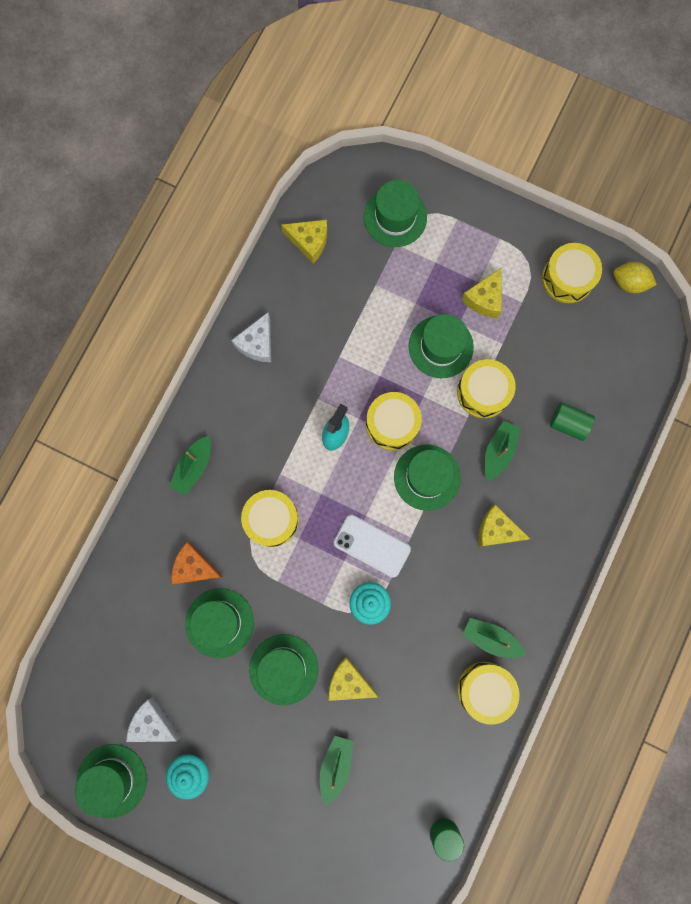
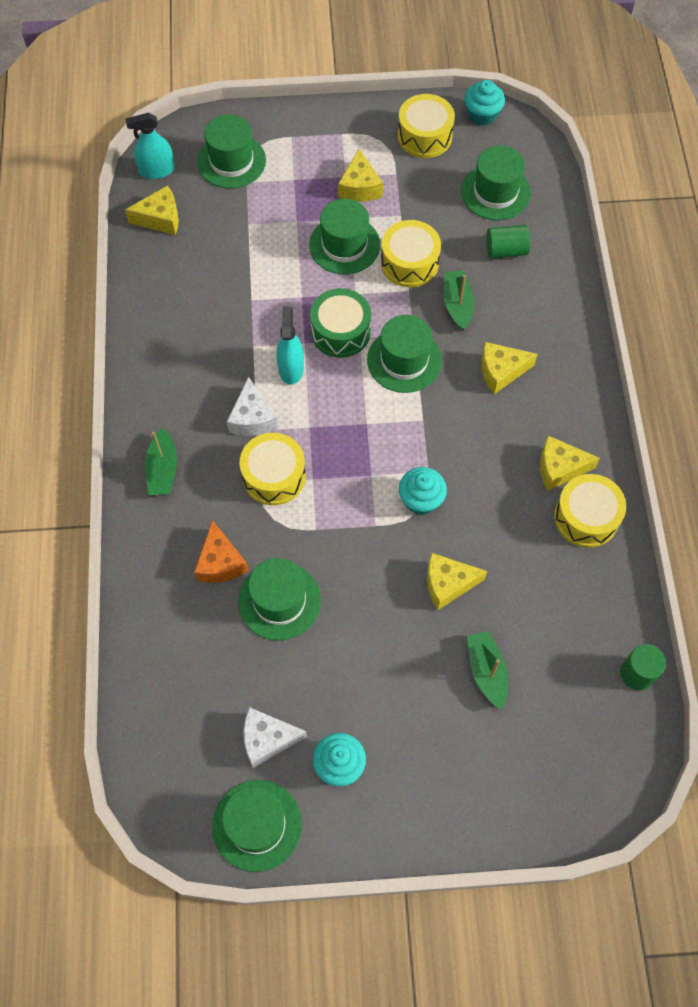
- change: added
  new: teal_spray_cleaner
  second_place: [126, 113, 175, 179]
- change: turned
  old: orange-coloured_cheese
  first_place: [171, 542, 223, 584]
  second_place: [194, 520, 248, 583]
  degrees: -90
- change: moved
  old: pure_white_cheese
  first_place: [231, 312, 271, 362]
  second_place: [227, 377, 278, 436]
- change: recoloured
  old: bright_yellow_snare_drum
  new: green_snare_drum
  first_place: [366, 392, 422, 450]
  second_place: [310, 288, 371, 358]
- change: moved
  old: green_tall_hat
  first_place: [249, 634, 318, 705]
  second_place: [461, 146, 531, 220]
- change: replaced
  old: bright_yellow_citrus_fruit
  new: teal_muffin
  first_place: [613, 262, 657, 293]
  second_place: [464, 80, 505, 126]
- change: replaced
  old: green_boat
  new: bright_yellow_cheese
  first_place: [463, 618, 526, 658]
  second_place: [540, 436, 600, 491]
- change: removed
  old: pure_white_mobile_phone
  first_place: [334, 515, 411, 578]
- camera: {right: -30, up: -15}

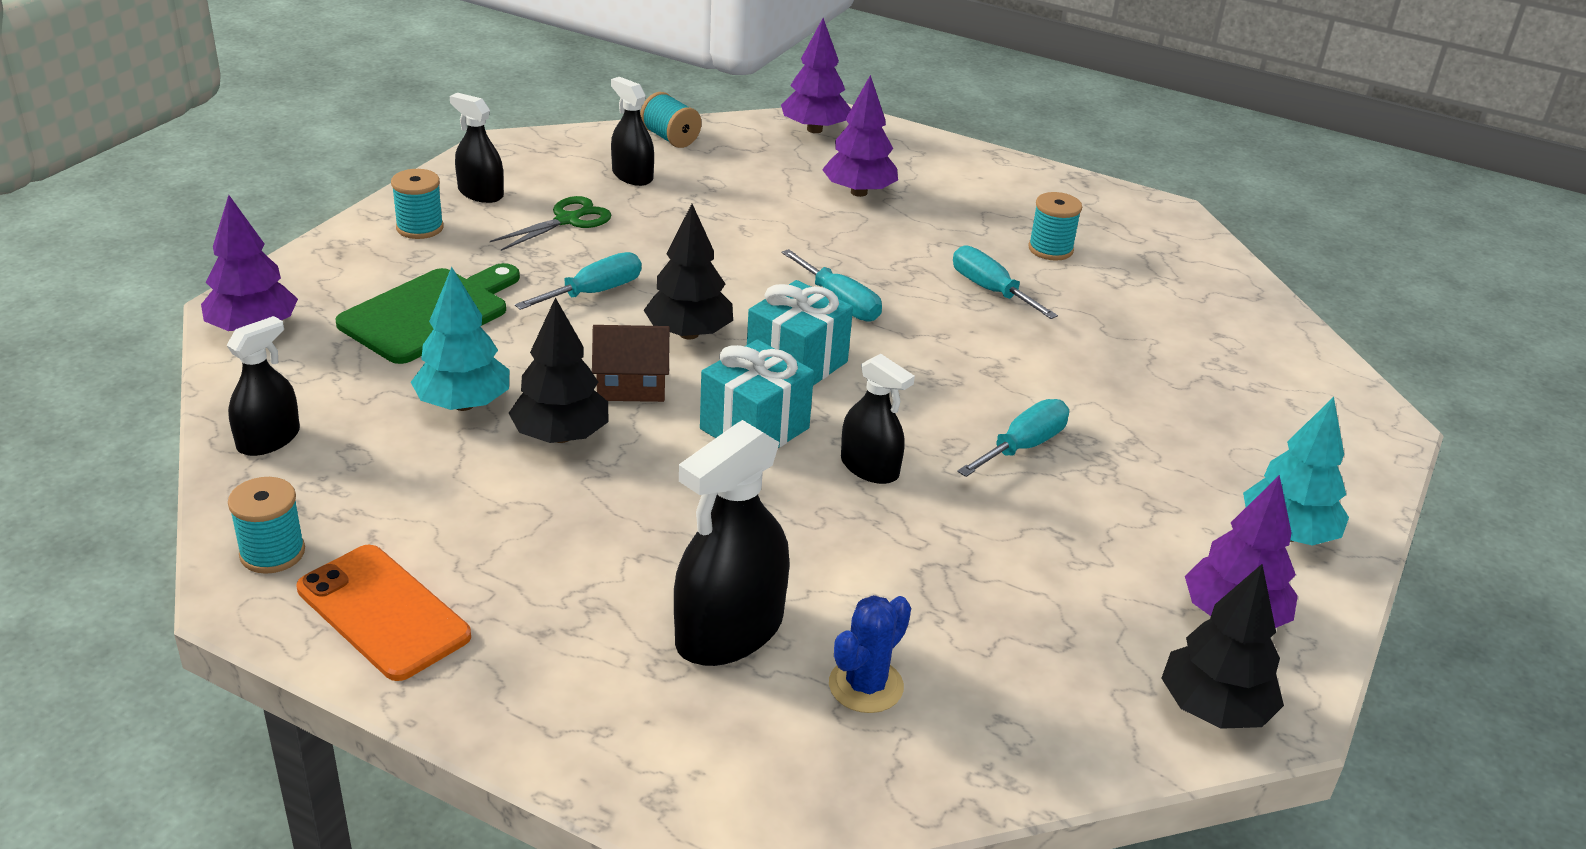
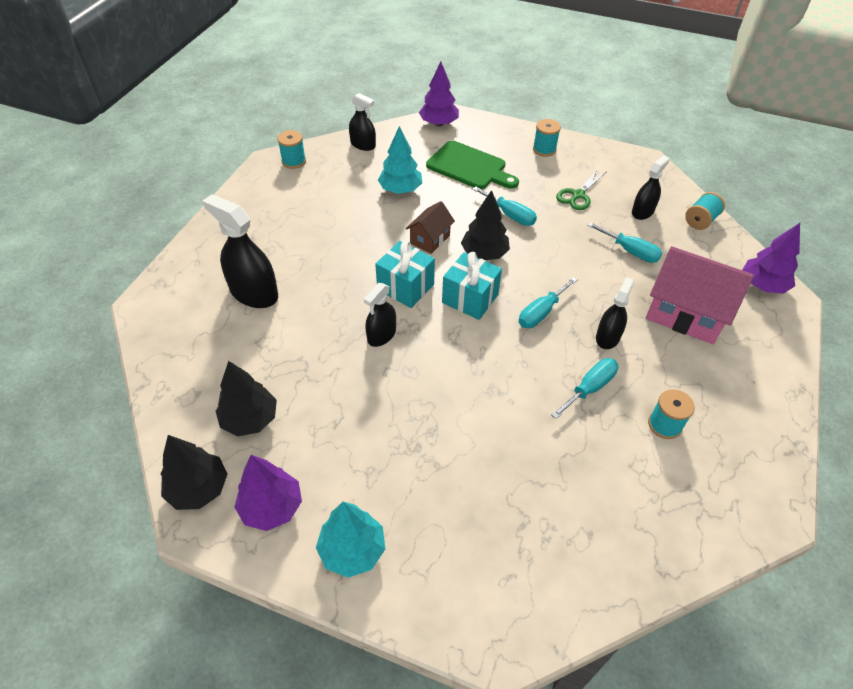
- change: moved
  old: jet-black_tree
  first_place: [509, 297, 609, 443]
  second_place: [216, 361, 277, 436]
- change: turned
  old: brown_cottage
  first_place: [592, 325, 670, 402]
  second_place: [406, 201, 455, 254]
  degrees: 45
- change: turned
  old: green_pair_of_scissors
  first_place: [490, 196, 611, 251]
  second_place: [556, 170, 606, 210]
  degrees: 90
- change: moved
  old: teal_flat_screwdriver
  first_place: [957, 399, 1069, 477]
  second_place: [587, 222, 662, 263]
- change: moved
  old: jet-black_spray_cleaner
  first_place: [450, 93, 504, 203]
  second_place: [596, 277, 634, 349]
- change: replaced
  old: purple_tree
  new: pink_cottage
  first_place: [822, 75, 898, 197]
  second_place: [646, 246, 754, 344]
- change: removed
  old: orange-coloured_mobile_phone
  first_place: [296, 545, 471, 681]
- change: removed
  old: cobalt_saguaro_cactus
  first_place: [829, 595, 911, 713]
- camera: {right: 85, up: 15}

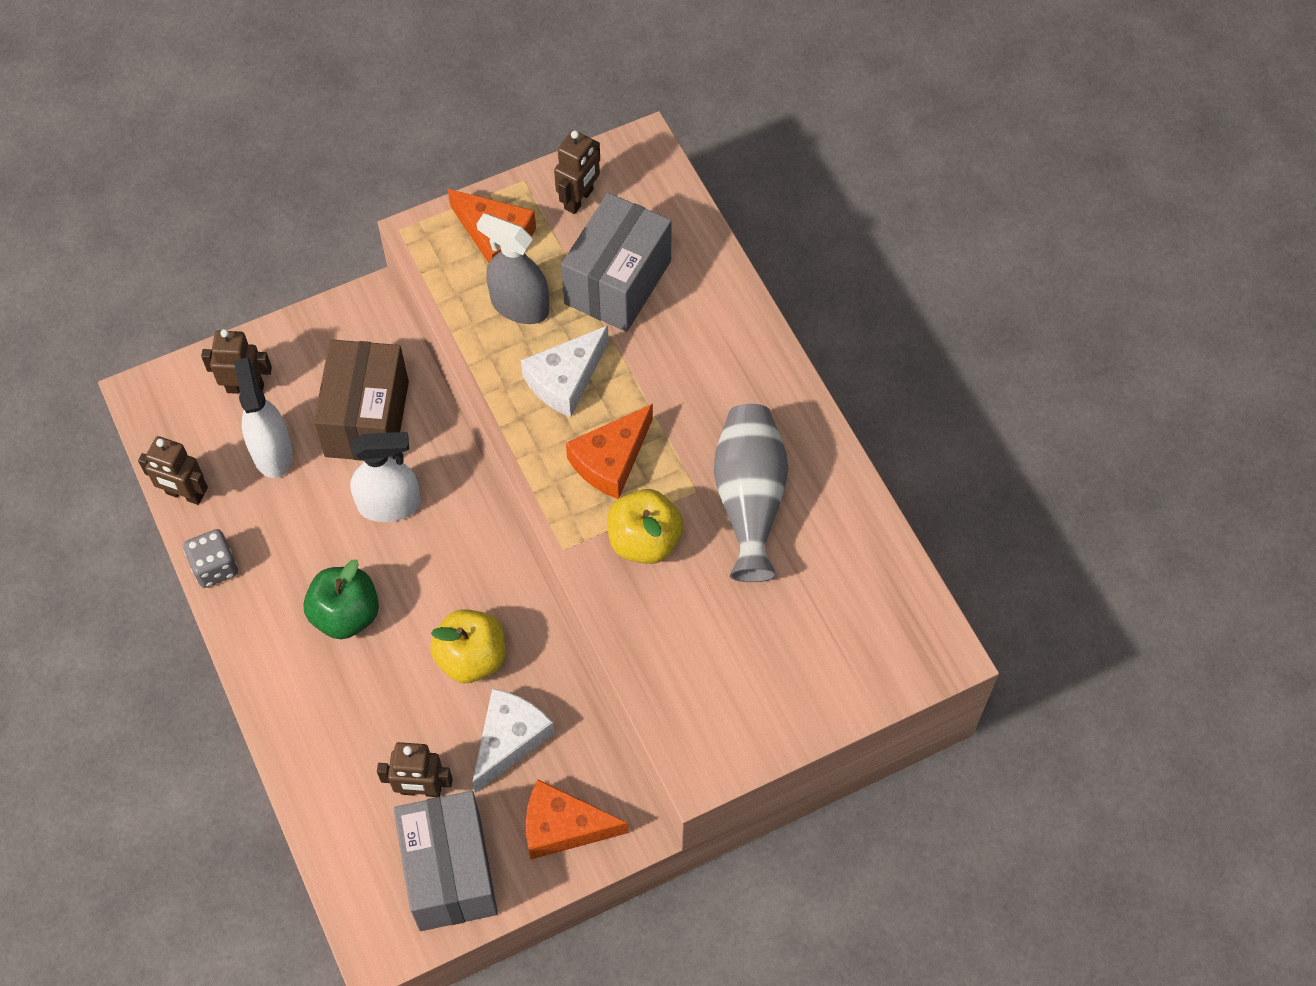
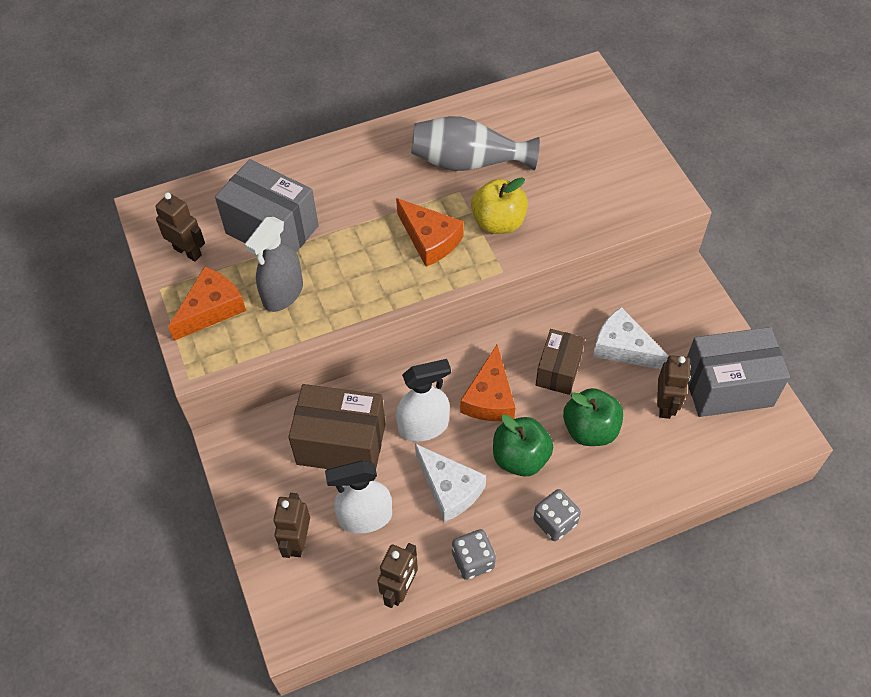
- change: turned
  old: pure_white_spray_cleaner
  first_place: [350, 432, 421, 522]
  second_place: [396, 359, 451, 442]
  degrees: 75
- change: moved
  old: pure_white_cheese
  first_place: [521, 326, 609, 417]
  second_place: [415, 444, 486, 522]
- change: moved
  old: orange-coloured_cheese
  first_place: [526, 779, 628, 859]
  second_place: [460, 345, 515, 421]
- change: added
  new: grey_die
  second_place: [533, 489, 581, 541]
- change: replaced
  old: bright_yellow_toy_apple
  new: brown_parcel
  first_place: [430, 609, 505, 683]
  second_place: [536, 329, 585, 395]
- change: added
  new: green_toy_apple
  second_place: [563, 388, 623, 446]
- camera: {right: -85, up: -5}

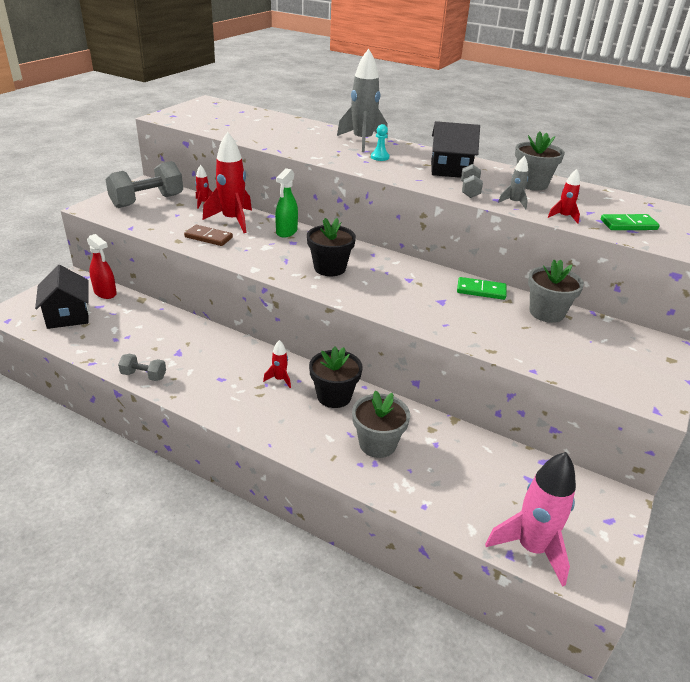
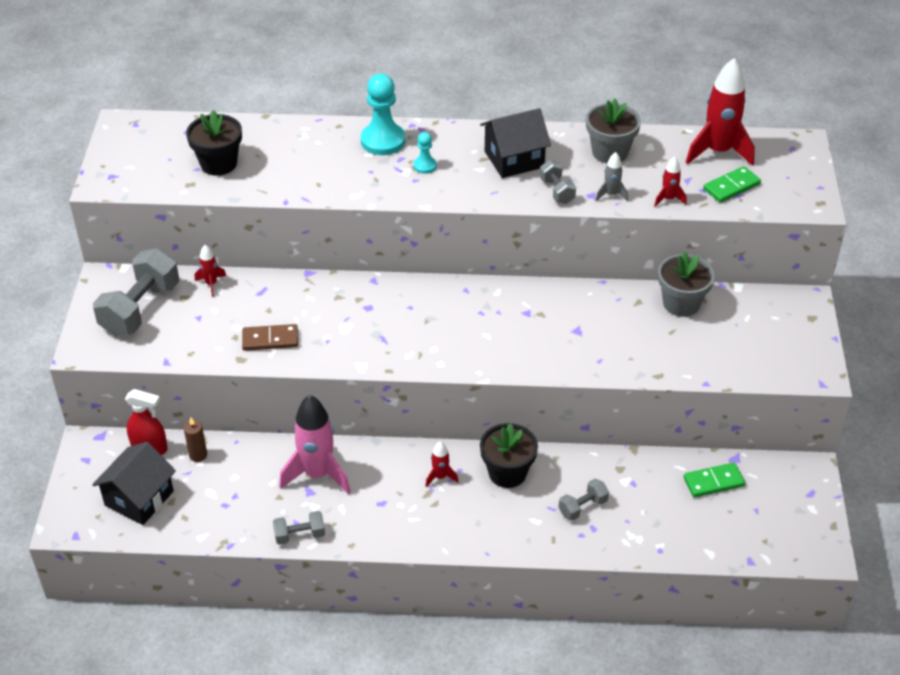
- change: turned
  old: jet-black_cottage
  first_place: [35, 265, 89, 329]
  second_place: [92, 442, 176, 525]
  degrees: 75
- change: added
  new: brown_wax_candle
  second_place: [184, 418, 207, 462]
- change: moved
  old: jet-black_flower_pot
  first_place: [307, 218, 356, 276]
  second_place: [186, 110, 242, 176]
- change: moved
  old: pink_rocket
  first_place: [485, 452, 576, 587]
  second_place: [279, 395, 351, 494]
- change: replaced
  old: grey_rocket
  new: teal_pawn
  first_place: [337, 49, 388, 152]
  second_place: [361, 74, 405, 155]
- change: replaced
  old: grey_flower_pot
  new: grey_dumbbell
  first_place: [352, 390, 410, 458]
  second_place: [559, 479, 609, 521]
- change: moved
  old: green_domino
  first_place: [457, 277, 506, 300]
  second_place: [684, 462, 745, 497]
- change: moved
  old: crimson_rocket
  first_place: [203, 132, 252, 233]
  second_place: [686, 58, 755, 166]
- change: removed
  old: green_spray_cleaner
  first_place: [275, 168, 298, 238]
- camera: {right: -25, up: 10}

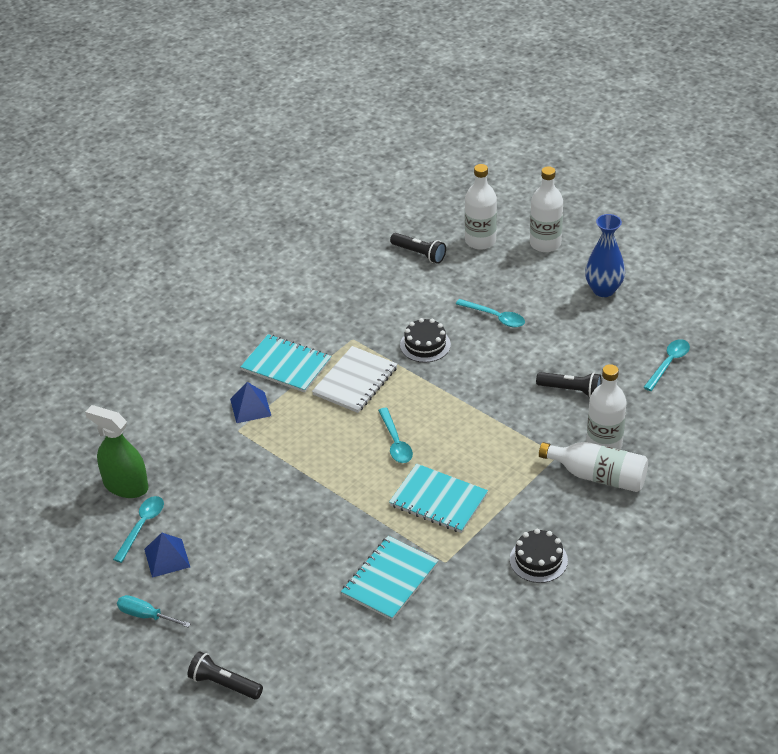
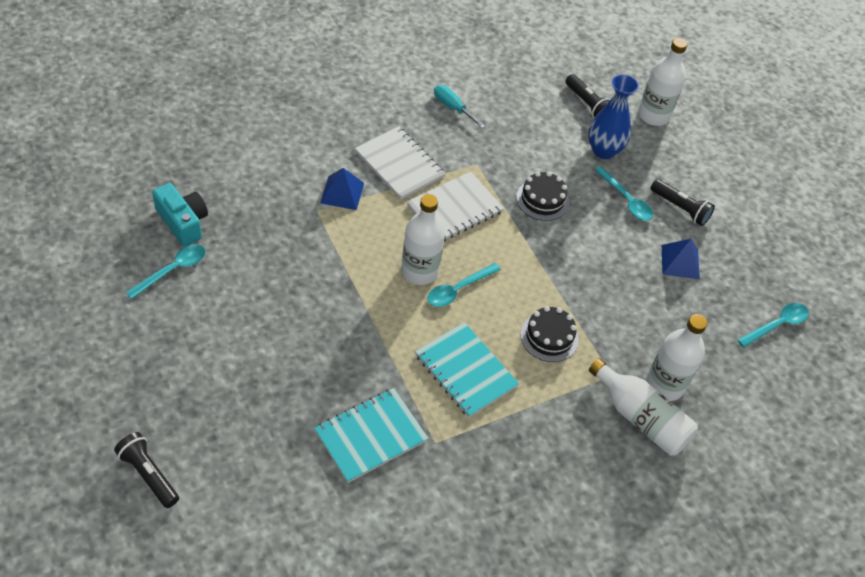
- change: replaced
  old: green_spray_cleaner
  new: teal_photo_camera
  first_place: [85, 405, 149, 498]
  second_place: [152, 183, 208, 246]
- change: recoloured
  old: teal_exercise_book
  new: pure_white_exercise_book
  first_place: [241, 334, 331, 393]
  second_place: [355, 126, 445, 200]
- change: moved
  old: pure_white_bottle
  first_place: [530, 166, 563, 252]
  second_place: [401, 194, 445, 285]
- change: turned
  old: teal_teaspoon
  first_place: [378, 408, 413, 463]
  second_place: [427, 263, 501, 307]
  degrees: 45
- change: moved
  old: teal_flat_screwdriver
  first_place: [117, 595, 191, 628]
  second_place: [434, 85, 485, 128]
- change: moved
  old: jet-black_cake
  first_place: [510, 529, 568, 583]
  second_place: [520, 306, 579, 362]
- change: moved
  old: cobalt_tall_vase
  first_place: [585, 214, 625, 297]
  second_place: [588, 74, 639, 159]
- change: moved
  old: jet-black_torch
  first_place: [536, 372, 602, 397]
  second_place: [651, 179, 715, 226]
- change: moved
  old: cobalt_solid_pyramid
  first_place: [144, 533, 190, 578]
  second_place: [662, 239, 700, 279]
- camera: {right: 15, up: 10}

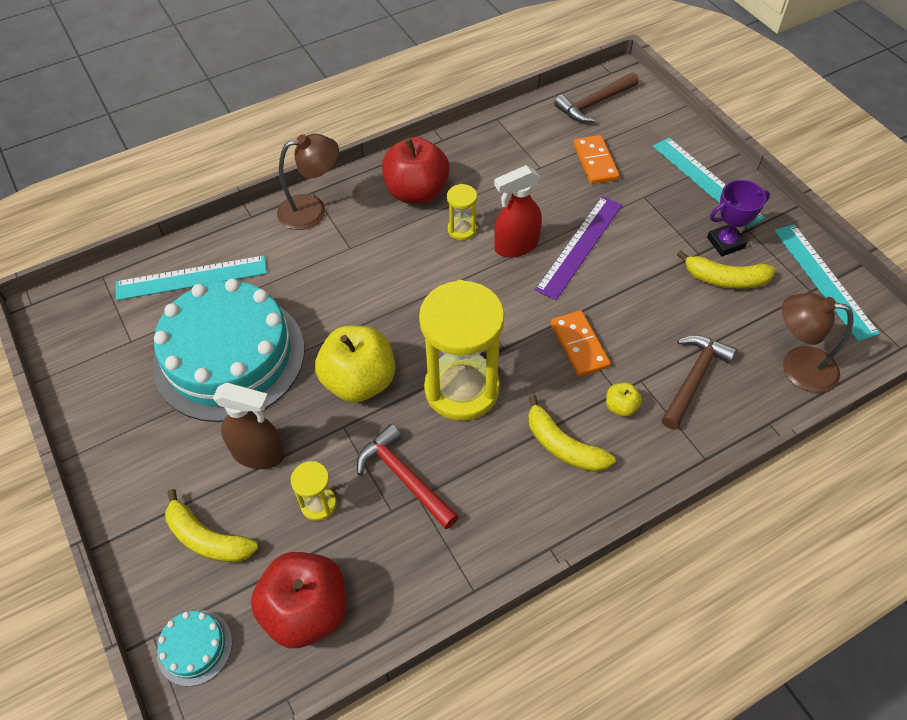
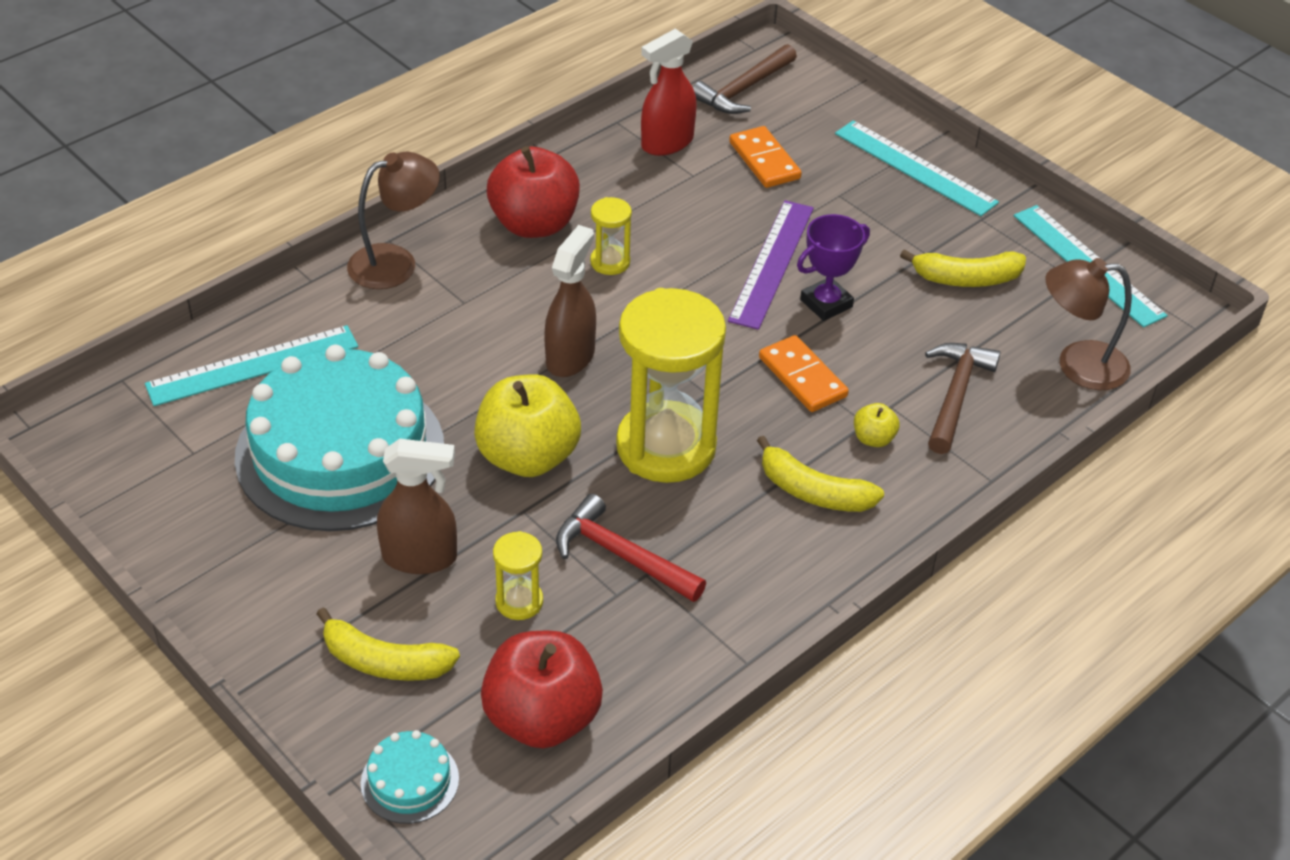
- change: added
  new: brown_spray_cleaner
  second_place: [544, 225, 596, 377]
- change: moved
  old: crimson_spray_cleaner
  first_place: [494, 165, 542, 258]
  second_place: [641, 29, 697, 156]
- change: moved
  old: purple_trophy
  first_place: [707, 180, 770, 256]
  second_place: [797, 214, 870, 321]
- camera: {right: -15, up: -10}

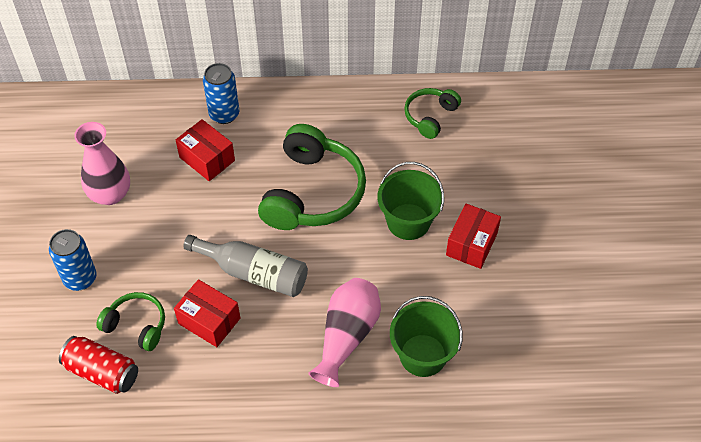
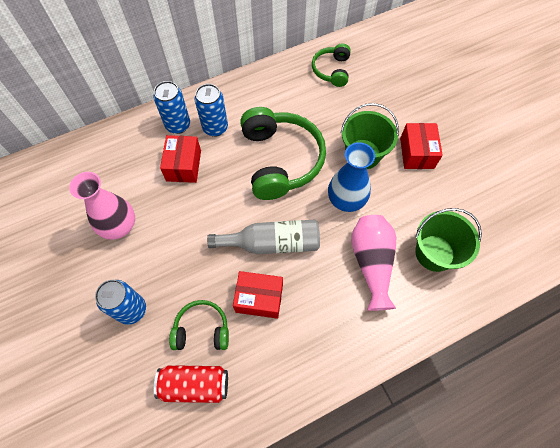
- change: turned
  old: crimson_parcel
  first_place: [176, 119, 235, 181]
  second_place: [160, 135, 201, 183]
  degrees: 75
- change: added
  new: cobalt_soda_can
  second_place: [195, 84, 228, 137]
- change: added
  new: cobalt_tall_vase
  second_place: [328, 142, 375, 212]
- camera: {right: -25, up: 10}

